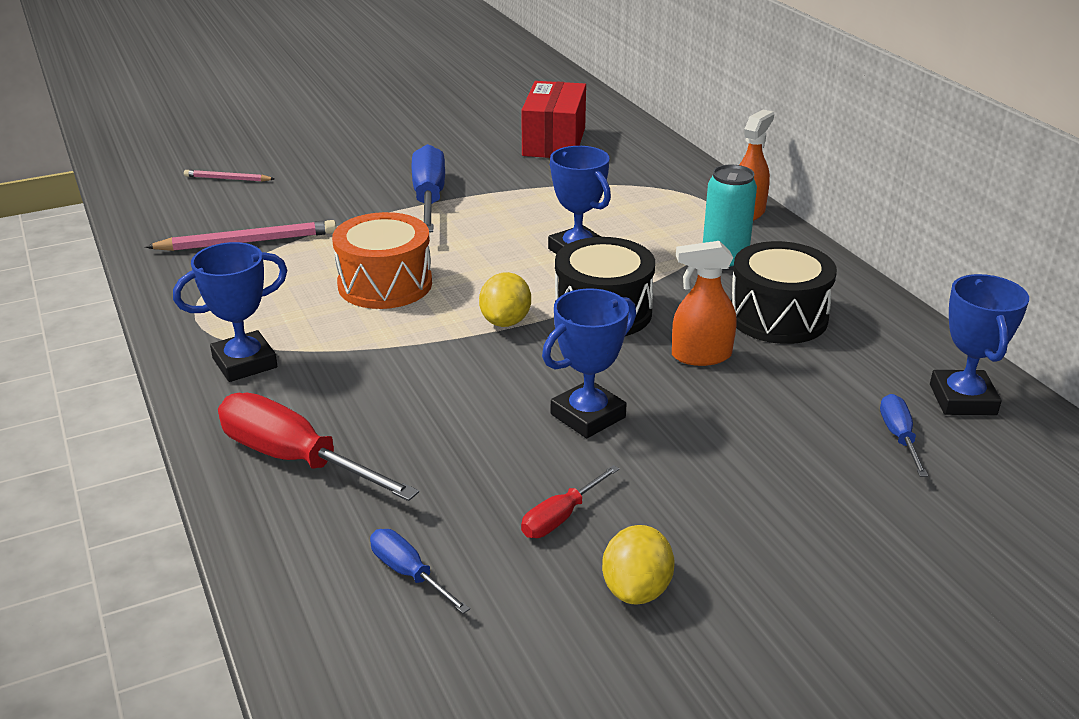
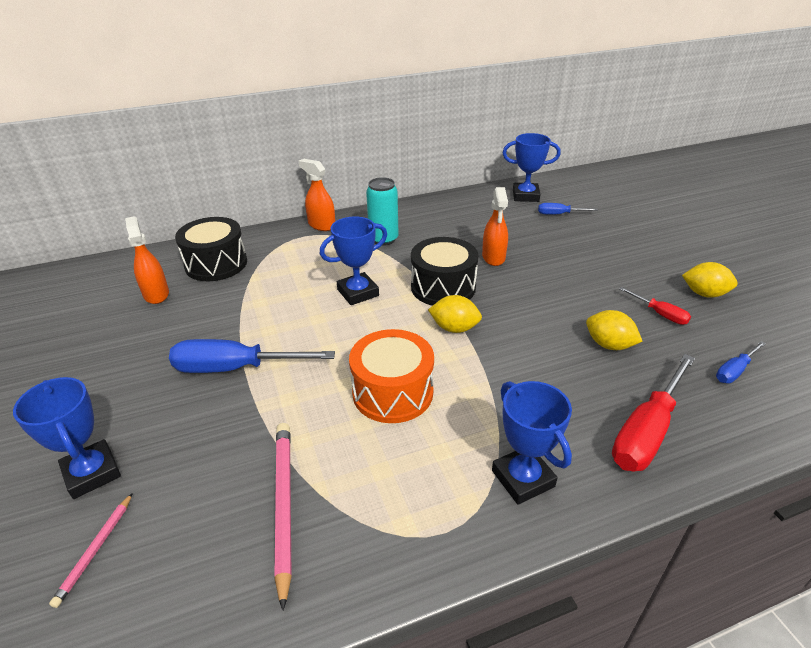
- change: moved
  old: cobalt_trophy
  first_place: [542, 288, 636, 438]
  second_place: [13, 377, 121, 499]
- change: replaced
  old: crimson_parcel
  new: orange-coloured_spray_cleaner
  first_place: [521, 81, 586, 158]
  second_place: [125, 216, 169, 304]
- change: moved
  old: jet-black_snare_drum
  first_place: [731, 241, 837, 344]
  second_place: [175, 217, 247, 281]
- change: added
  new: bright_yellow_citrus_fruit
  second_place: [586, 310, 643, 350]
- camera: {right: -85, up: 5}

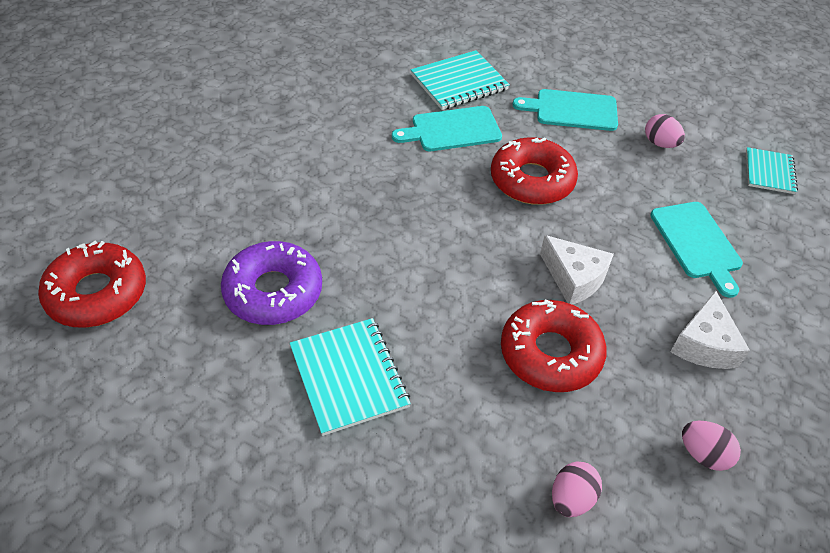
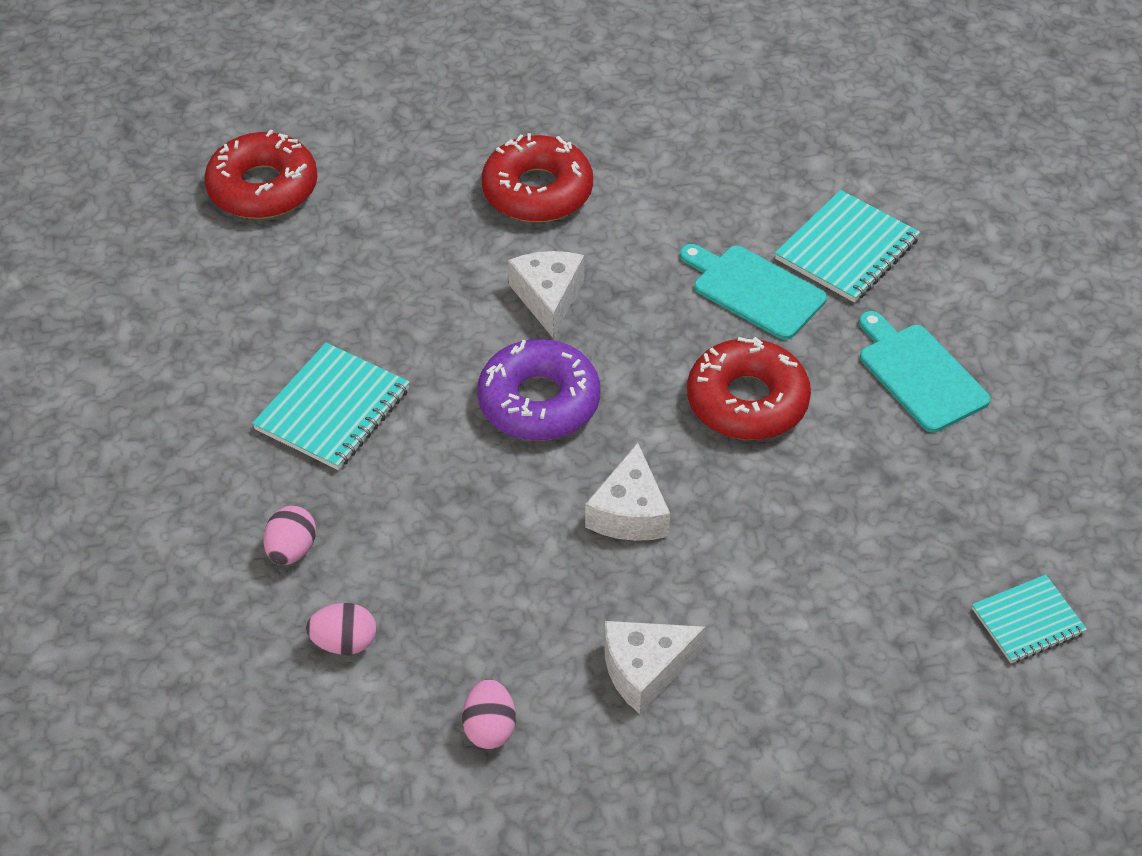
- change: moved
  old: pink_egg_shape
  first_place: [645, 114, 685, 148]
  second_place: [264, 506, 316, 565]
- change: moved
  old: purple_doughnut
  first_place: [221, 241, 322, 325]
  second_place: [477, 339, 600, 441]
- change: moved
  old: crimson_doughnut
  first_place: [501, 299, 607, 392]
  second_place: [482, 133, 593, 222]
- change: added
  new: pure_white_cheese
  second_place: [508, 251, 584, 338]
- change: turned
  old: teal_exercise_book
  first_place: [411, 50, 510, 110]
  second_place: [775, 190, 920, 302]
  degrees: -75
- change: removed
  old: teal_bread_board
  first_place: [650, 202, 743, 298]
- camera: {right: 55, up: 0}

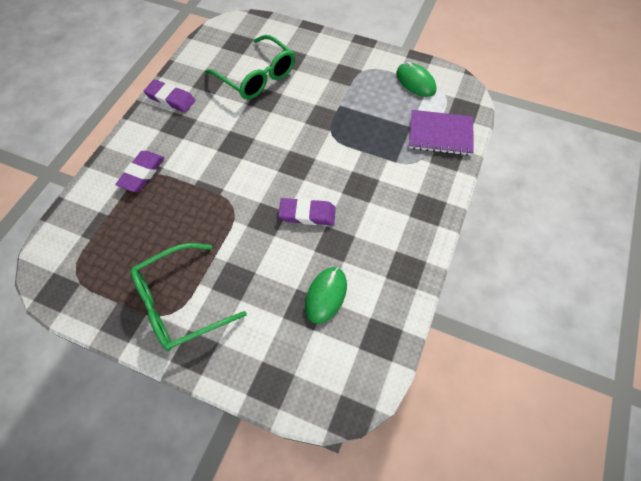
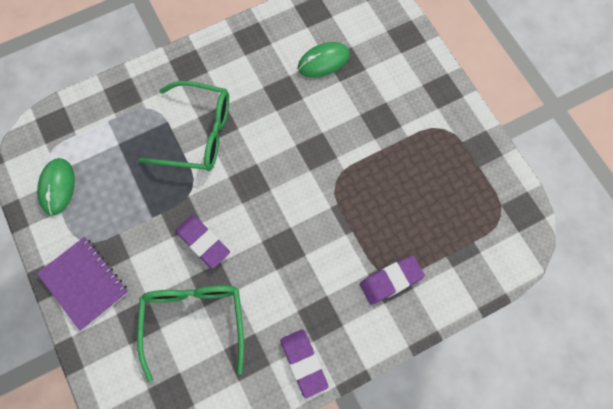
- change: moved
  old: purple_exercise_book
  first_place: [409, 110, 473, 156]
  second_place: [37, 237, 129, 331]
- change: moved
  old: green_eyeglasses
  first_place: [131, 243, 247, 351]
  second_place: [139, 81, 229, 171]
- change: moved
  old: purple_eraser
  first_place: [278, 198, 336, 225]
  second_place: [175, 215, 230, 269]
- camera: {right: -140, up: 10}

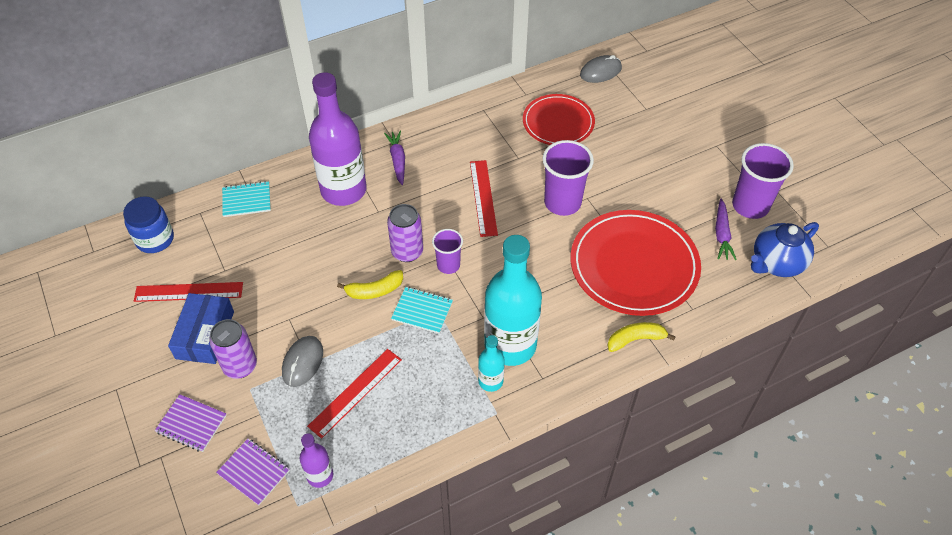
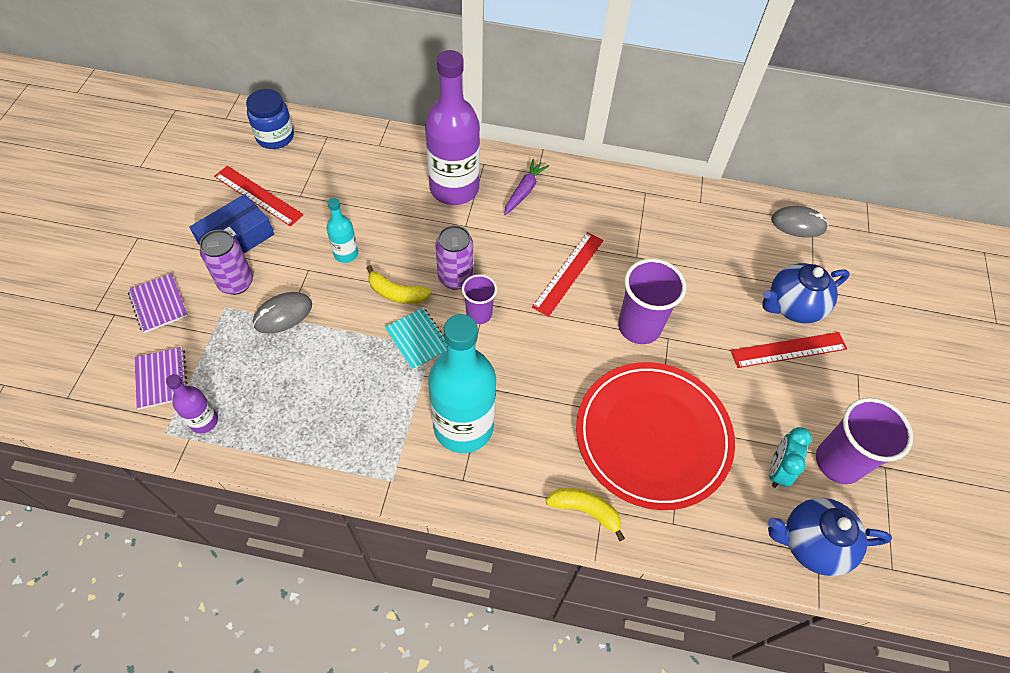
- change: moved
  old: teal_bottle
  first_place: [478, 335, 505, 392]
  second_place: [327, 198, 358, 263]
- change: moved
  old: crimson_ruler
  first_place: [307, 349, 402, 439]
  second_place: [731, 332, 847, 368]
- change: added
  new: cobalt_china_teapot
  second_place: [762, 263, 850, 323]
- change: replaced
  old: purple_toy_carrot
  new: teal_alarm_clock
  first_place: [715, 199, 737, 260]
  second_place: [769, 427, 812, 488]
- change: removed
  old: teal_exercise_book
  first_place: [222, 181, 271, 217]
- change: removed
  old: crimson_dinner_plate
  first_place: [523, 94, 595, 145]
- camera: {right: 35, up: 5}

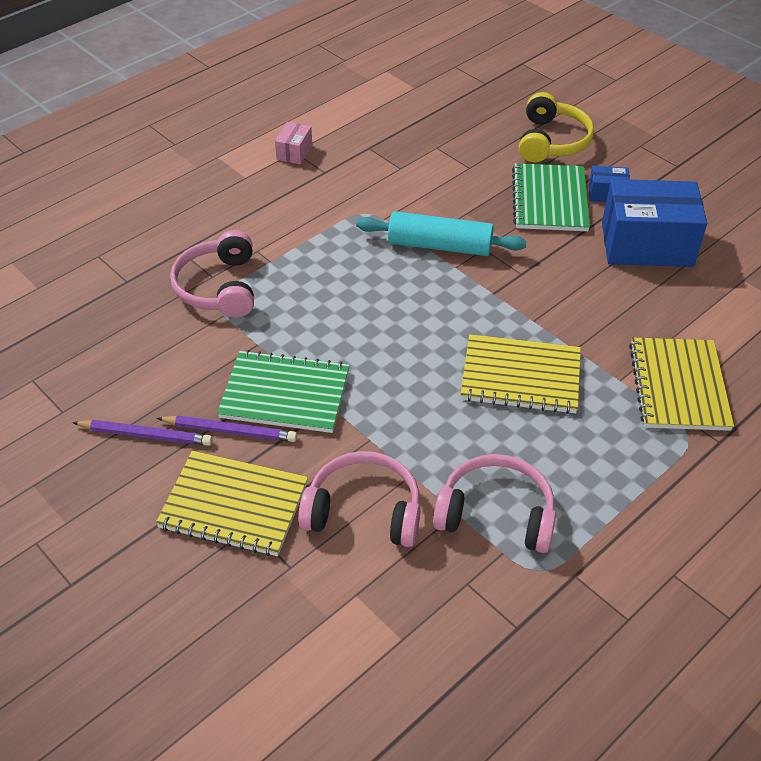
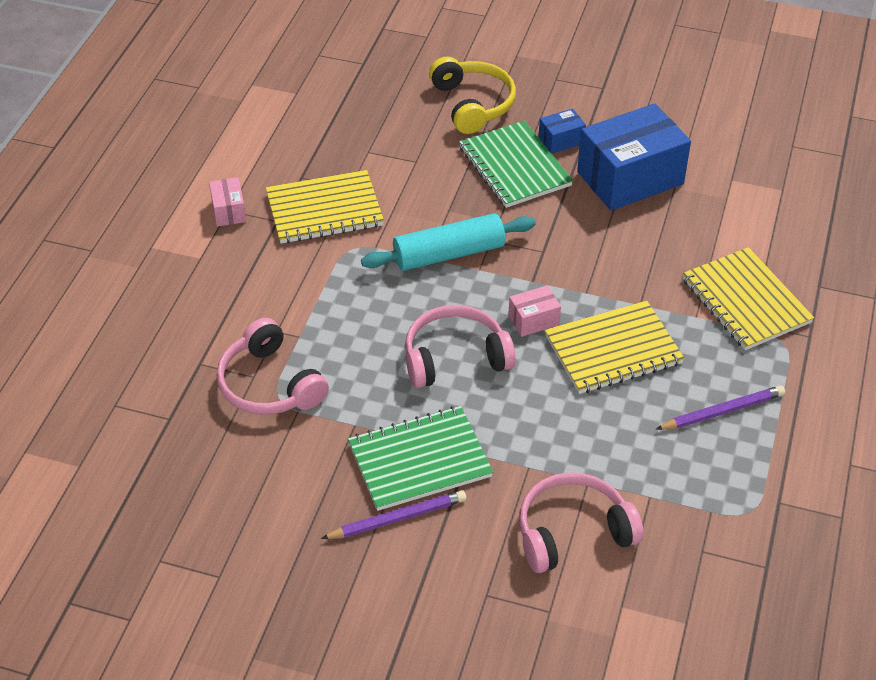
- change: moved
  old: bright_yellow_exercise_book
  first_place: [156, 451, 308, 556]
  second_place: [266, 170, 384, 243]
- change: moved
  old: pink_headset
  first_place: [433, 454, 556, 553]
  second_place: [405, 305, 516, 388]
- change: added
  new: pink_parcel
  second_place: [508, 285, 561, 337]
- change: moved
  old: purple_pencil
  first_place: [72, 420, 213, 446]
  second_place: [656, 386, 785, 430]
- camera: {right: -30, up: 0}

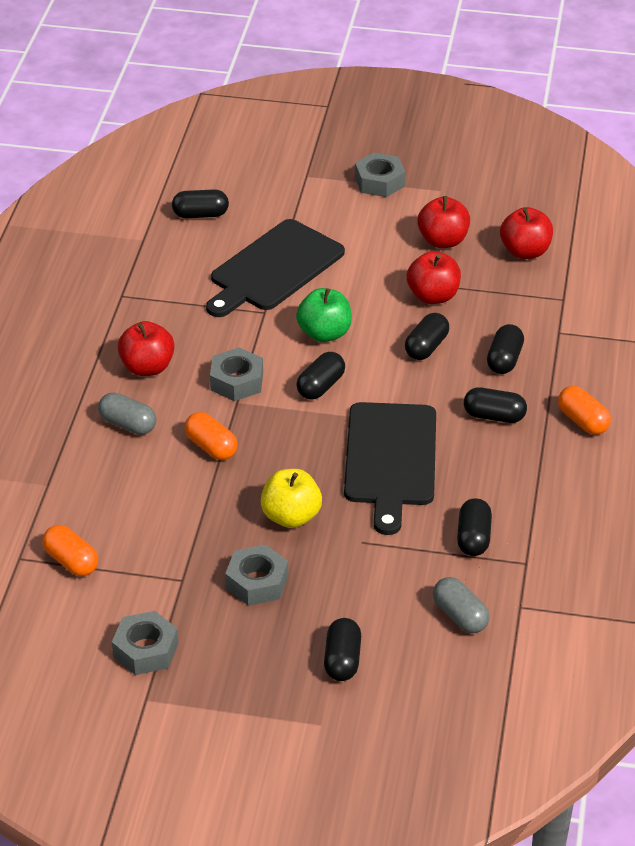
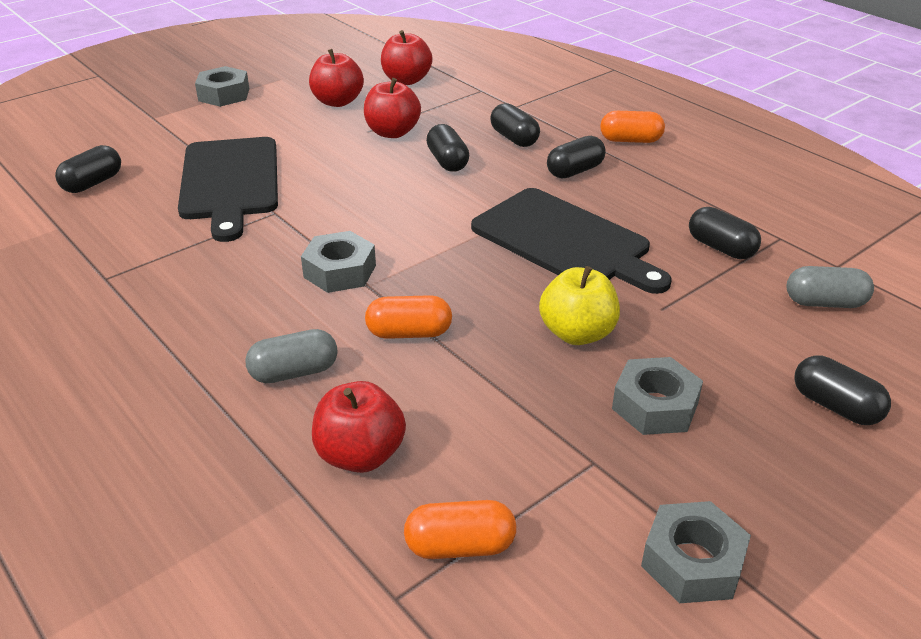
- change: moved
  old: crimson_toy_apple
  first_place: [117, 321, 175, 376]
  second_place: [312, 381, 406, 473]
- change: removed
  old: green_toy_apple
  first_place: [296, 288, 352, 342]
- change: removed
  old: jet-black_pill_shape
  first_place: [296, 352, 345, 400]
- camera: {right: -50, up: -5}

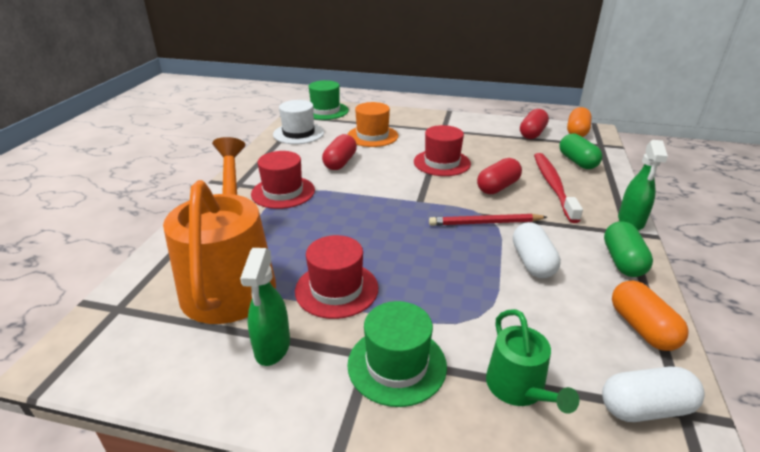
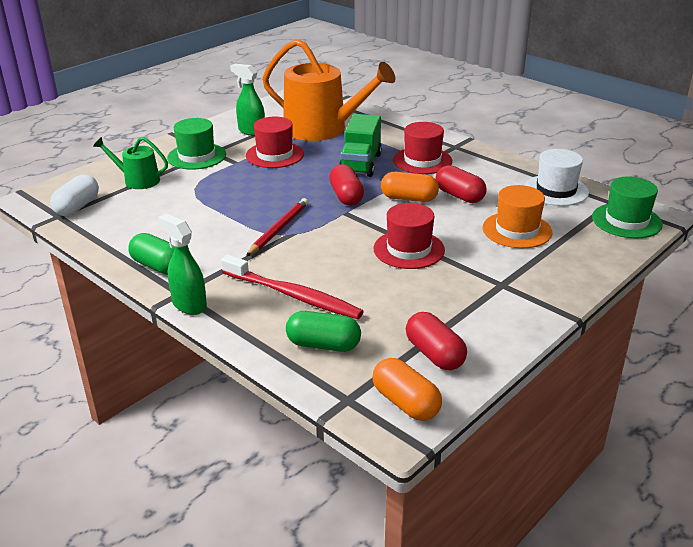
- change: moved
  old: crimson_pill_shape
  first_place: [477, 158, 522, 194]
  second_place: [329, 164, 364, 205]
- change: added
  new: green_truck
  second_place: [339, 114, 382, 177]
- change: moved
  old: orange-coloured_pill_shape
  first_place: [612, 281, 689, 351]
  second_place: [381, 172, 439, 202]
- change: removed
  old: pure_white_pill_shape
  first_place: [513, 222, 561, 278]
- camera: {right: 120, up: 0}

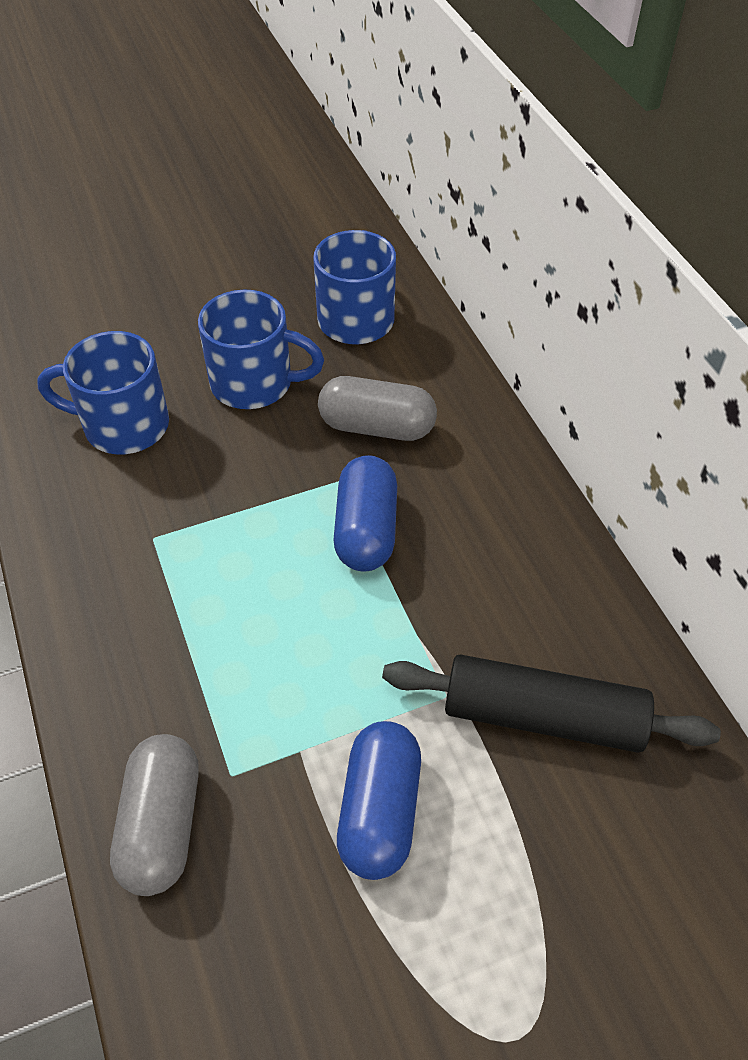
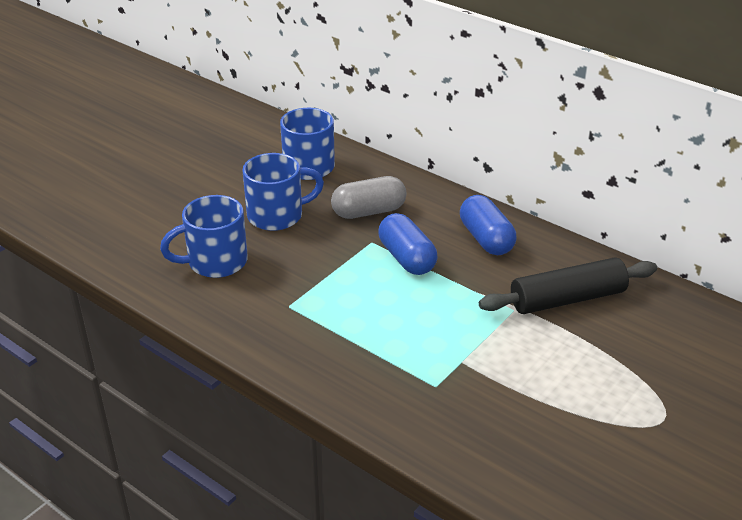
- change: moved
  old: cobalt_pill_shape
  first_place: [337, 721, 421, 880]
  second_place: [460, 195, 517, 255]
- change: removed
  old: grey_pill_shape
  first_place: [110, 734, 199, 896]
- camera: {right: -30, up: -15}

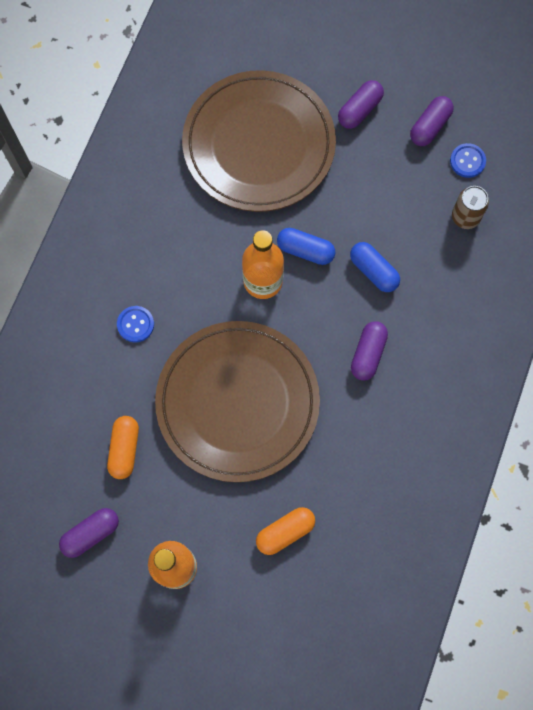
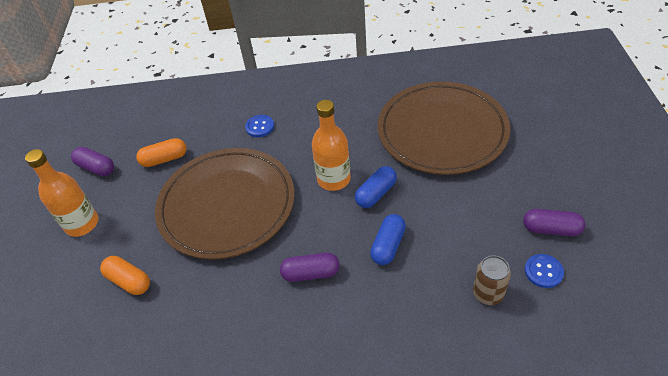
- change: turned
  old: cobalt_pill_shape
  first_place: [277, 228, 335, 265]
  second_place: [355, 166, 397, 208]
  degrees: 45
- change: removed
  old: purple_pill_shape
  first_place: [338, 80, 384, 129]
- camera: {right: 70, up: -25}

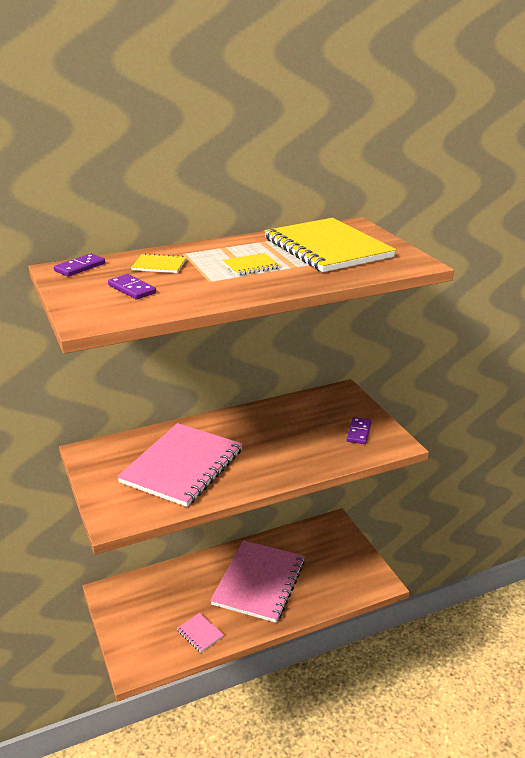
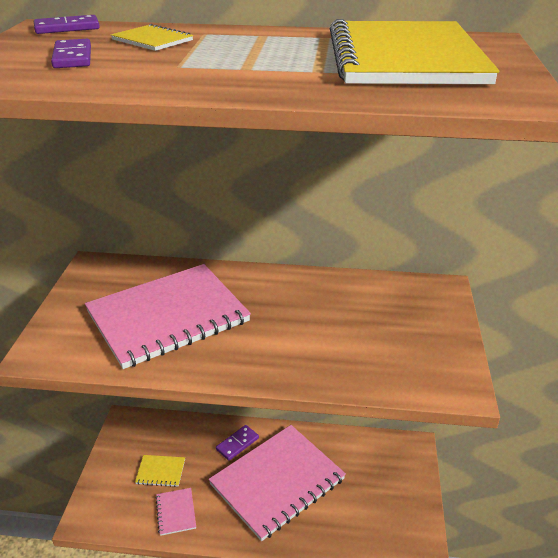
- change: moved
  old: bright_yellow_exercise_book
  first_place: [222, 253, 280, 276]
  second_place: [135, 455, 185, 487]
- change: moved
  old: purple_domino
  first_place: [346, 417, 372, 444]
  second_place: [216, 425, 259, 461]
- camera: {right: 30, up: 5}

